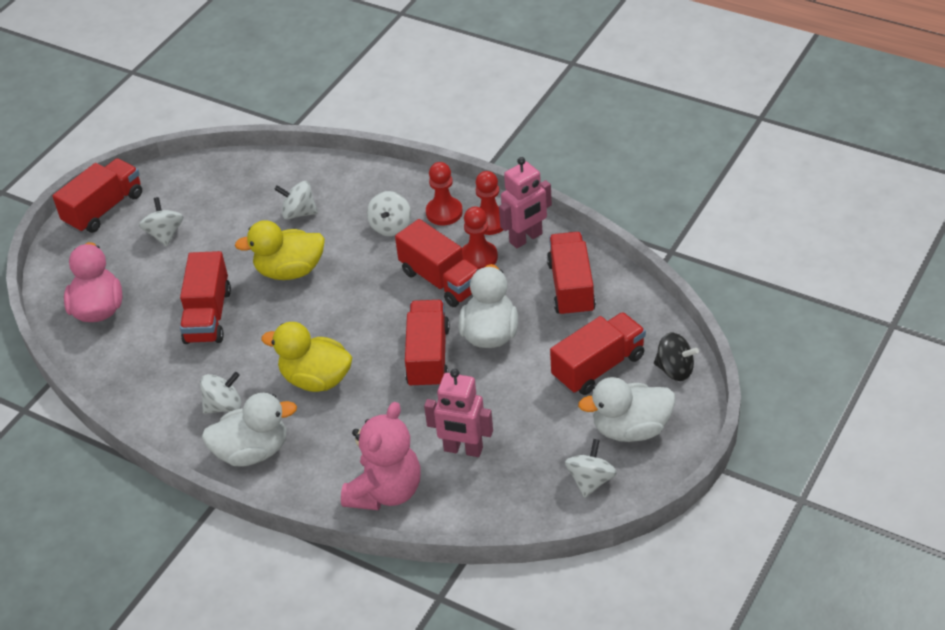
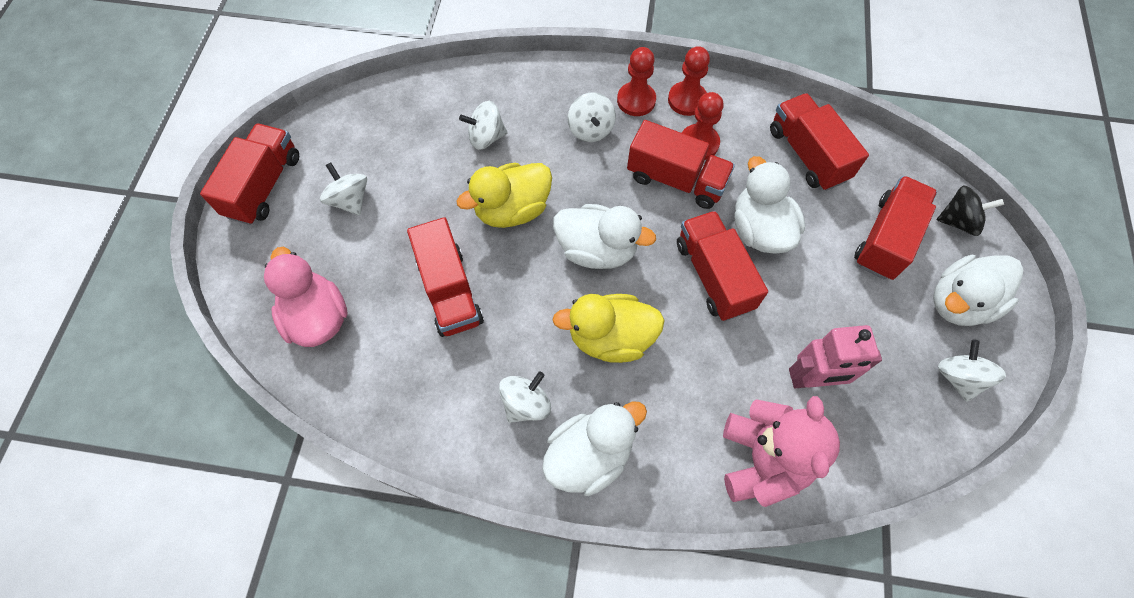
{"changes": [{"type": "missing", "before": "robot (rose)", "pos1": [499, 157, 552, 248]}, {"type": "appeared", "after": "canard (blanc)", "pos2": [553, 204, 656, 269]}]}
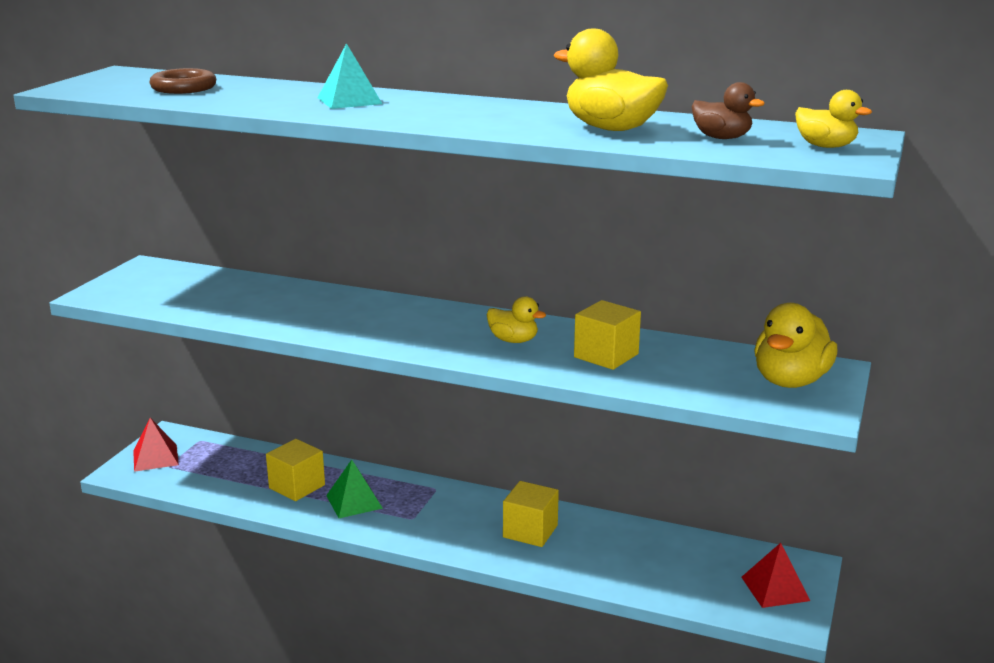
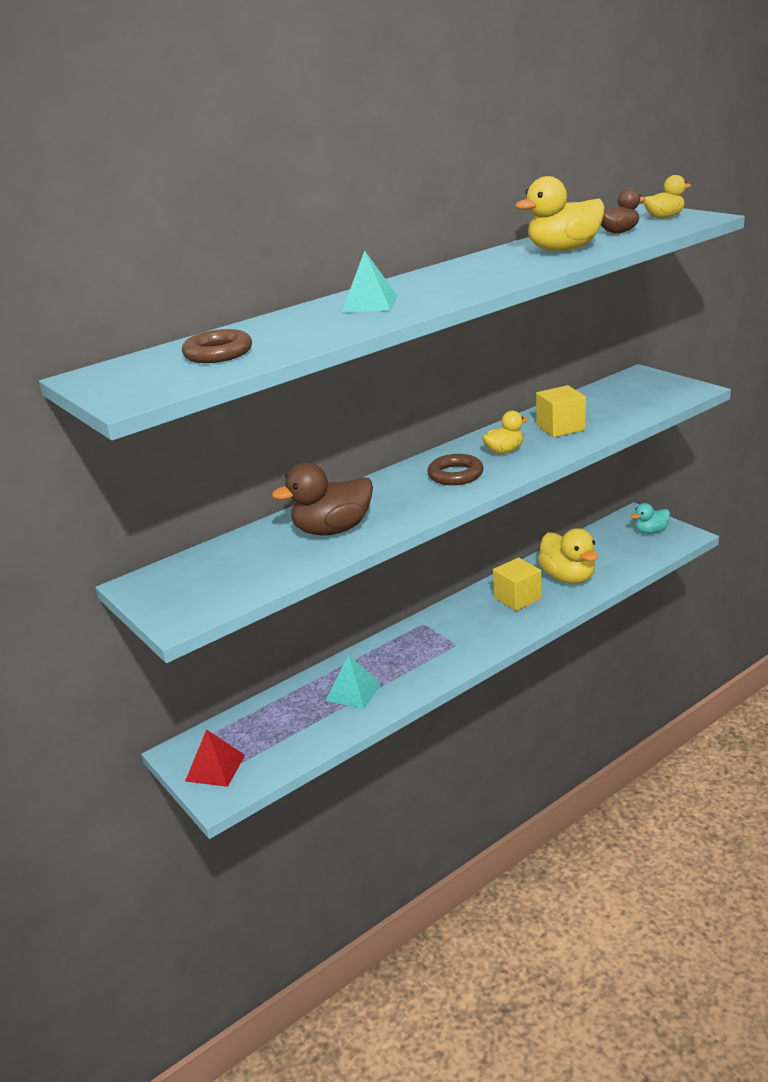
{"changes": [{"type": "relocated", "before": "canard (jaune)", "pos1": [754, 303, 837, 388], "pos2": [537, 528, 598, 584]}, {"type": "exchanged", "before": "cube (jaune)", "after": "pyramide (turquoise)", "pos1": [266, 439, 325, 501], "pos2": [326, 655, 381, 709]}, {"type": "missing", "before": "pyramide (vert)", "pos1": [326, 460, 383, 518]}, {"type": "exchanged", "before": "pyramide (rouge)", "after": "canard (turquoise)", "pos1": [741, 543, 810, 608], "pos2": [631, 503, 670, 534]}, {"type": "appeared", "after": "anneau (marron)", "pos2": [428, 454, 484, 485]}, {"type": "appeared", "after": "canard (marron)", "pos2": [272, 463, 373, 536]}]}
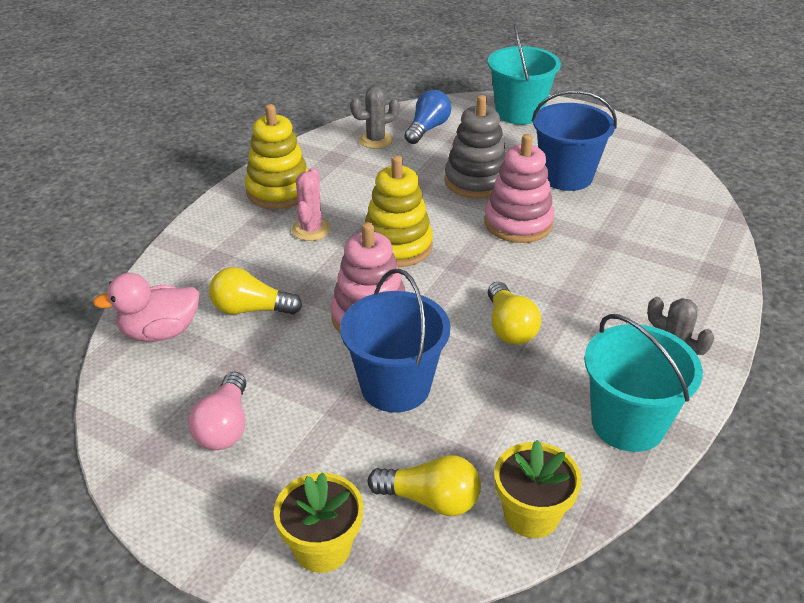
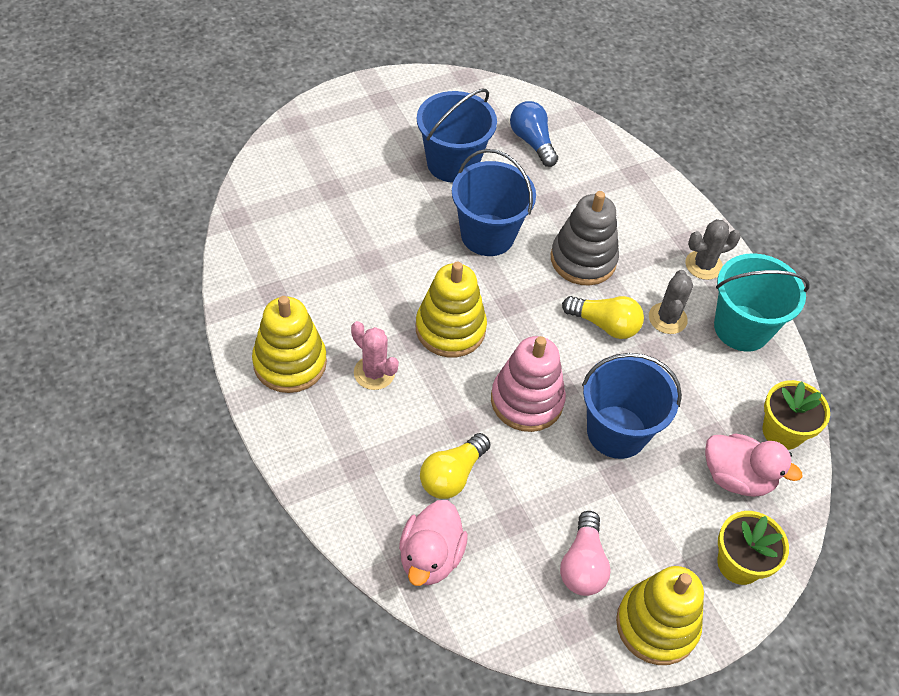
{"changes": [{"type": "missing", "before": "seau (turquoise)", "pos1": [488, 24, 561, 125]}, {"type": "relocated", "before": "cactus (gris)", "pos1": [350, 87, 400, 149], "pos2": [649, 270, 693, 334]}, {"type": "relocated", "before": "ampoule (bleu)", "pos1": [404, 90, 451, 144], "pos2": [510, 101, 558, 167]}, {"type": "relocated", "before": "jouet à empiler (gris)", "pos1": [444, 95, 506, 199], "pos2": [551, 191, 619, 285]}, {"type": "exchanged", "before": "jouet à empiler (rose)", "after": "seau (bleu)", "pos1": [485, 134, 554, 243], "pos2": [452, 149, 536, 256]}, {"type": "spun", "before": "ampoule (rose)", "pos1": [188, 372, 246, 450], "pos2": [560, 511, 611, 596], "turn": 60}, {"type": "exchanged", "before": "ampoule (jaune)", "after": "canard (rose)", "pos1": [367, 455, 481, 516], "pos2": [705, 433, 802, 497]}, {"type": "appeared", "after": "jouet à empiler (jaune)", "pos2": [616, 566, 704, 665]}]}
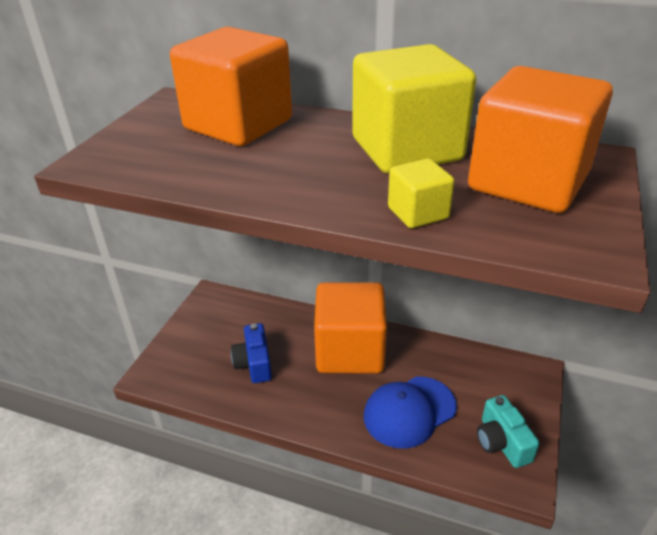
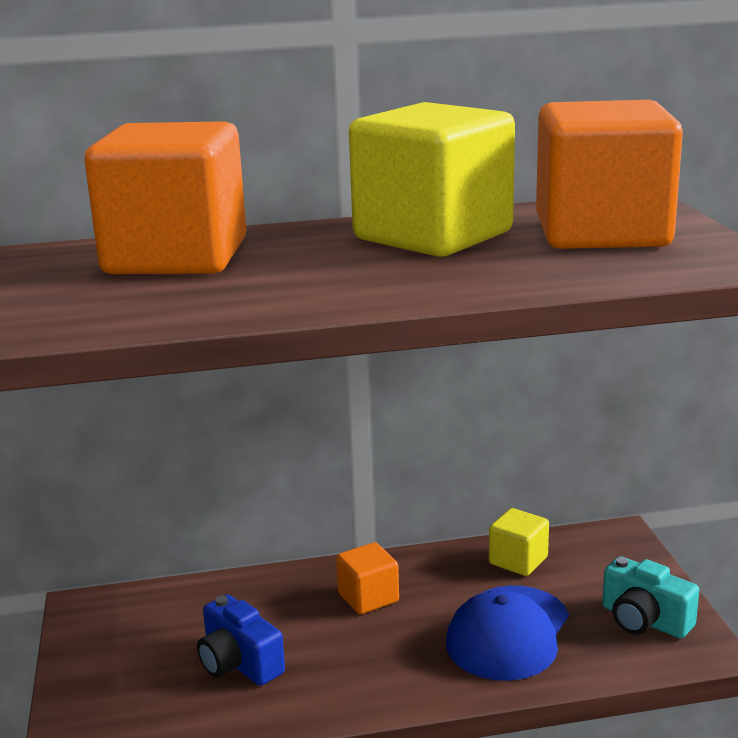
{"changes": [{"type": "relocated", "before": "cube (jaune)", "pos1": [388, 158, 454, 228], "pos2": [489, 508, 549, 576]}, {"type": "size", "before": "cube (orange)", "pos1": [314, 282, 387, 374], "pos2": [336, 542, 399, 614], "scale": 0.45}]}
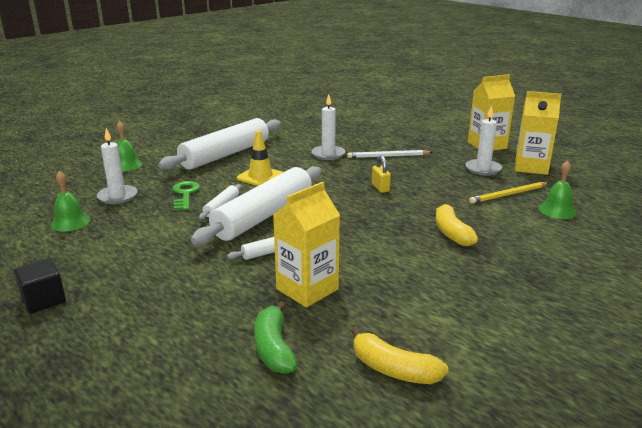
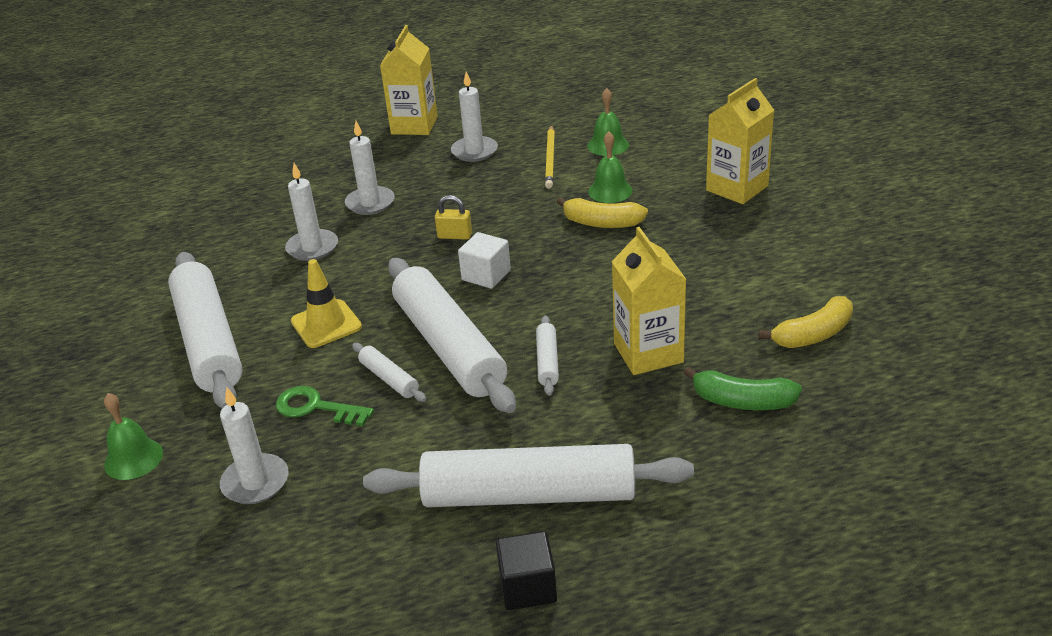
{"changes": [{"type": "relocated", "before": "brique de lait (jaune)", "pos1": [515, 91, 561, 175], "pos2": [706, 78, 774, 204]}, {"type": "exchanged", "before": "crayon (blanc)", "after": "bougie (blanc)", "pos1": [347, 150, 432, 158], "pos2": [345, 121, 395, 215]}, {"type": "relocated", "before": "cloche (vert)", "pos1": [51, 171, 90, 231], "pos2": [588, 132, 633, 203]}, {"type": "appeared", "after": "cube (blanc)", "pos2": [458, 232, 511, 289]}, {"type": "appeared", "after": "rouleau à pâtisserie (blanc)", "pos2": [363, 444, 694, 507]}]}
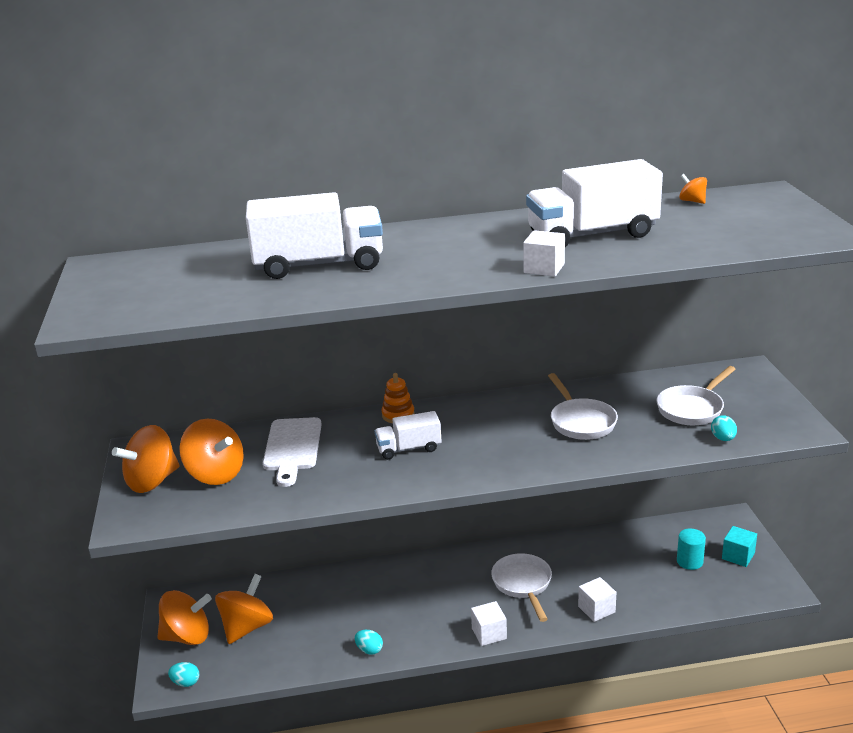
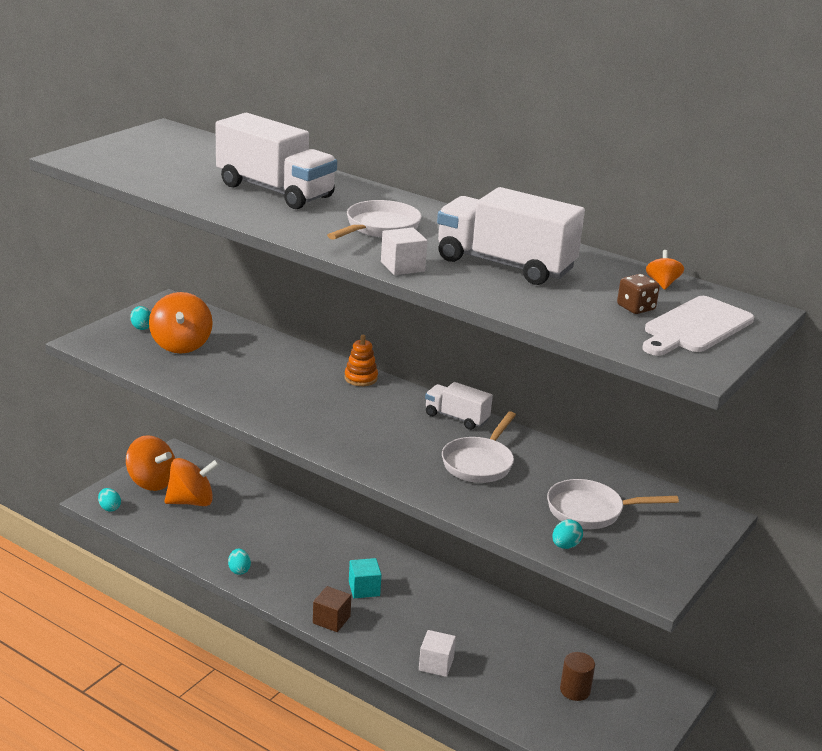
{"changes": [{"type": "relocated", "before": "camion (blanc)", "pos1": [374, 411, 442, 460], "pos2": [425, 382, 493, 430]}, {"type": "relocated", "before": "planche à découper (blanc)", "pos1": [263, 417, 322, 487], "pos2": [643, 296, 754, 356]}, {"type": "exchanged", "before": "toupie (orange)", "after": "œuf (turquoise)", "pos1": [112, 425, 180, 493], "pos2": [130, 306, 151, 330]}, {"type": "relocated", "before": "cube (turquoise)", "pos1": [722, 526, 757, 567], "pos2": [349, 558, 382, 598]}, {"type": "colour", "before": "cylindre (turquoise)", "after": "cylindre (marron)", "pos1": [677, 529, 706, 570], "pos2": [560, 652, 595, 701]}, {"type": "relocated", "before": "poêle (blanc)", "pos1": [491, 553, 552, 622], "pos2": [327, 200, 422, 240]}, {"type": "colour", "before": "cube (blanc)", "after": "cube (marron)", "pos1": [471, 601, 507, 646], "pos2": [313, 586, 351, 632]}, {"type": "appeared", "after": "dé (marron)", "pos2": [617, 274, 660, 314]}]}
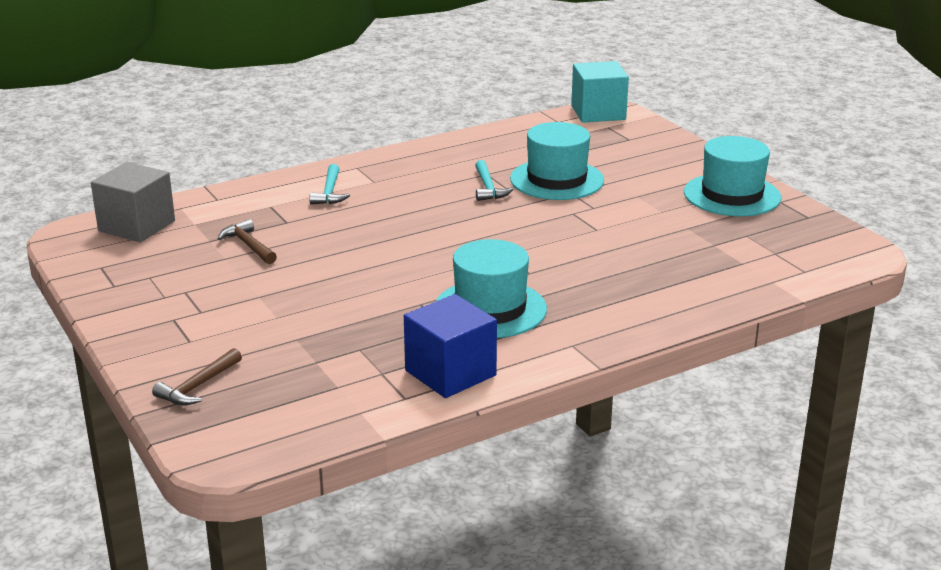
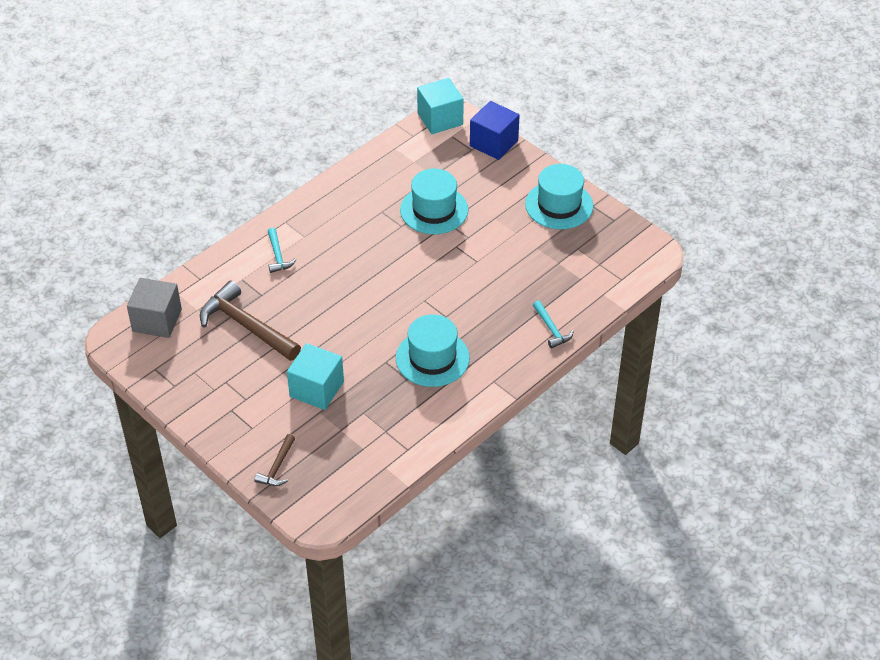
{"changes": [{"type": "relocated", "before": "marteau (turquoise)", "pos1": [475, 160, 514, 201], "pos2": [533, 301, 574, 349]}, {"type": "size", "before": "marteau (marron)", "pos1": [218, 219, 277, 264], "pos2": [200, 280, 301, 361], "scale": 1.99}, {"type": "relocated", "before": "cube (bleu)", "pos1": [404, 294, 497, 398], "pos2": [470, 101, 520, 160]}, {"type": "appeared", "after": "cube (turquoise)", "pos2": [287, 343, 344, 410]}]}
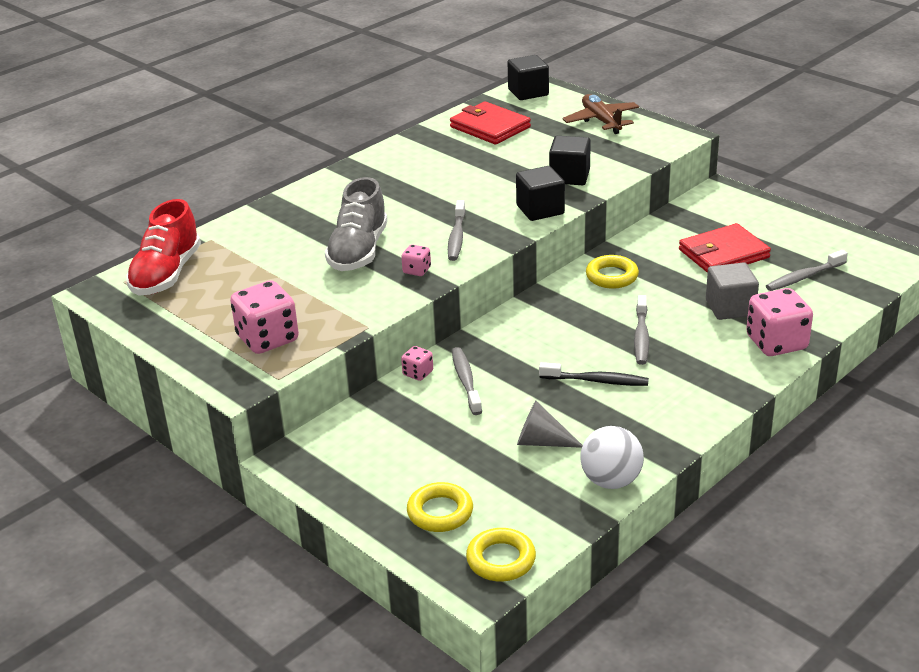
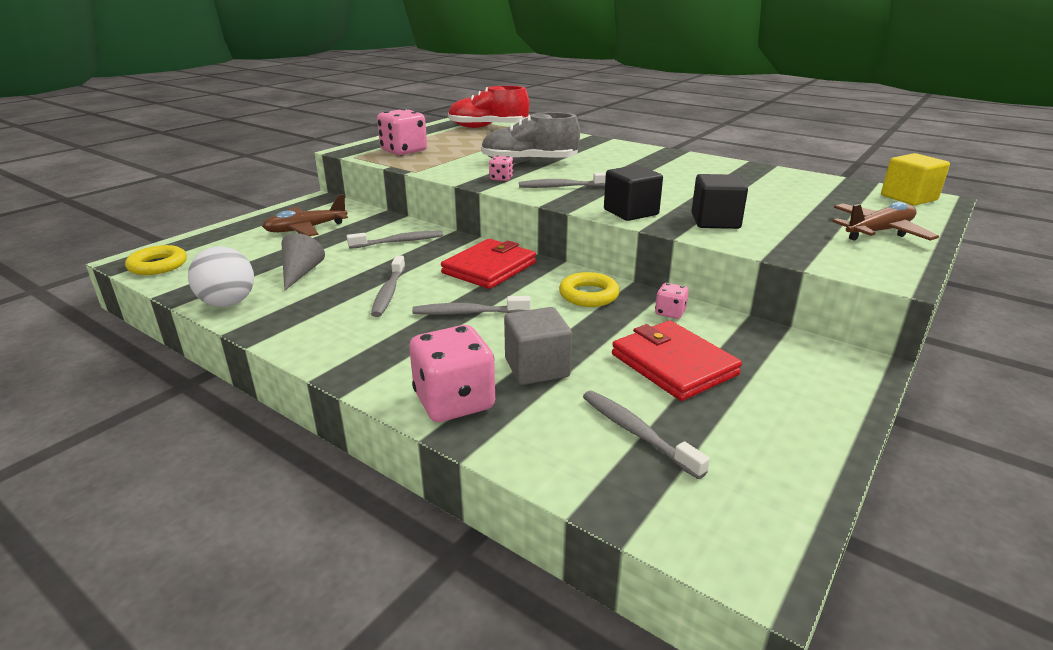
{"changes": [{"type": "colour", "before": "cube (noir)", "after": "cube (jaune)", "pos1": [508, 55, 549, 100], "pos2": [881, 153, 950, 205]}, {"type": "relocated", "before": "portefeuille (rouge)", "pos1": [450, 101, 531, 145], "pos2": [441, 239, 536, 289]}, {"type": "relocated", "before": "dé (rose)", "pos1": [401, 346, 433, 381], "pos2": [655, 283, 689, 319]}, {"type": "colour", "before": "brosse à dents (noir)", "after": "brosse à dents (gris)", "pos1": [539, 362, 649, 386], "pos2": [371, 255, 405, 317]}, {"type": "missing", "before": "anneau (jaune)", "pos1": [407, 482, 473, 532]}, {"type": "appeared", "after": "avion (marron)", "pos2": [262, 194, 348, 236]}]}
